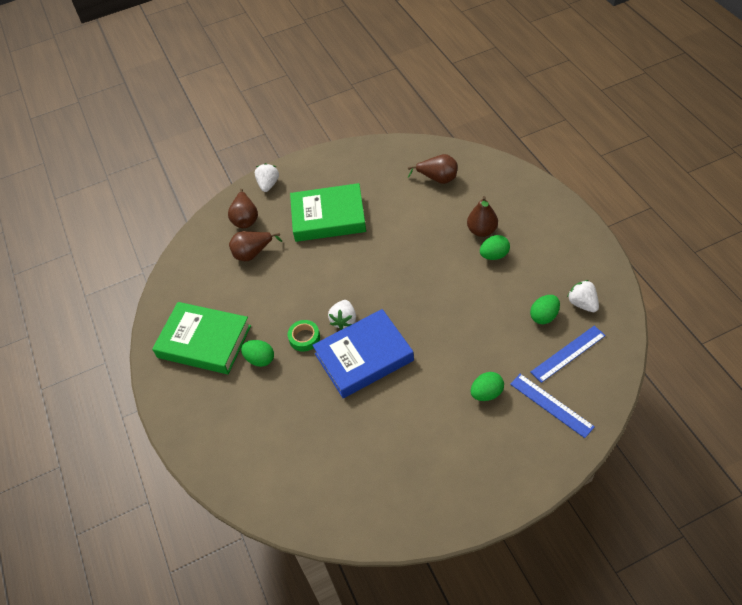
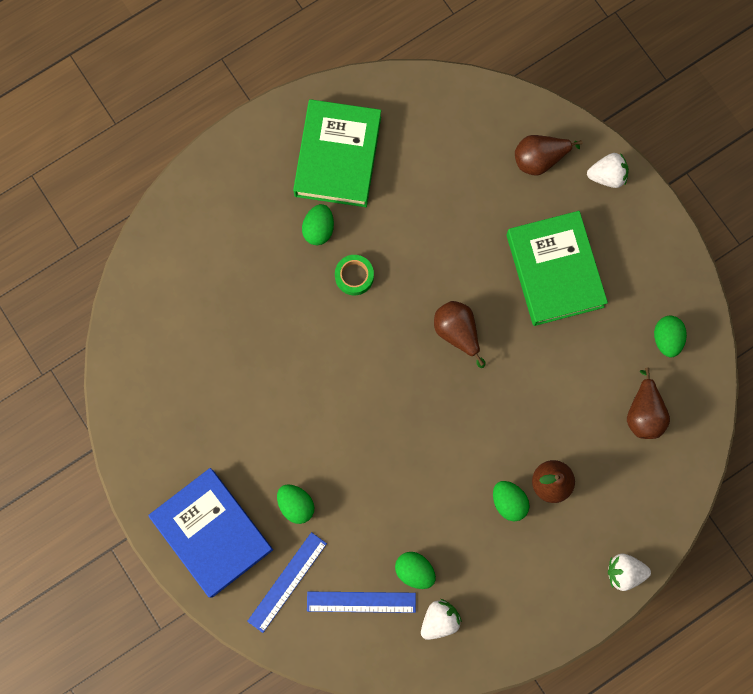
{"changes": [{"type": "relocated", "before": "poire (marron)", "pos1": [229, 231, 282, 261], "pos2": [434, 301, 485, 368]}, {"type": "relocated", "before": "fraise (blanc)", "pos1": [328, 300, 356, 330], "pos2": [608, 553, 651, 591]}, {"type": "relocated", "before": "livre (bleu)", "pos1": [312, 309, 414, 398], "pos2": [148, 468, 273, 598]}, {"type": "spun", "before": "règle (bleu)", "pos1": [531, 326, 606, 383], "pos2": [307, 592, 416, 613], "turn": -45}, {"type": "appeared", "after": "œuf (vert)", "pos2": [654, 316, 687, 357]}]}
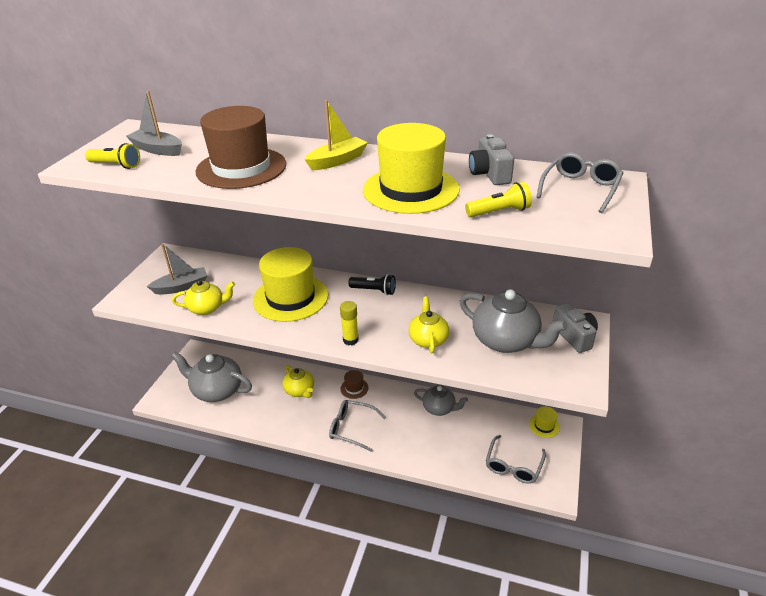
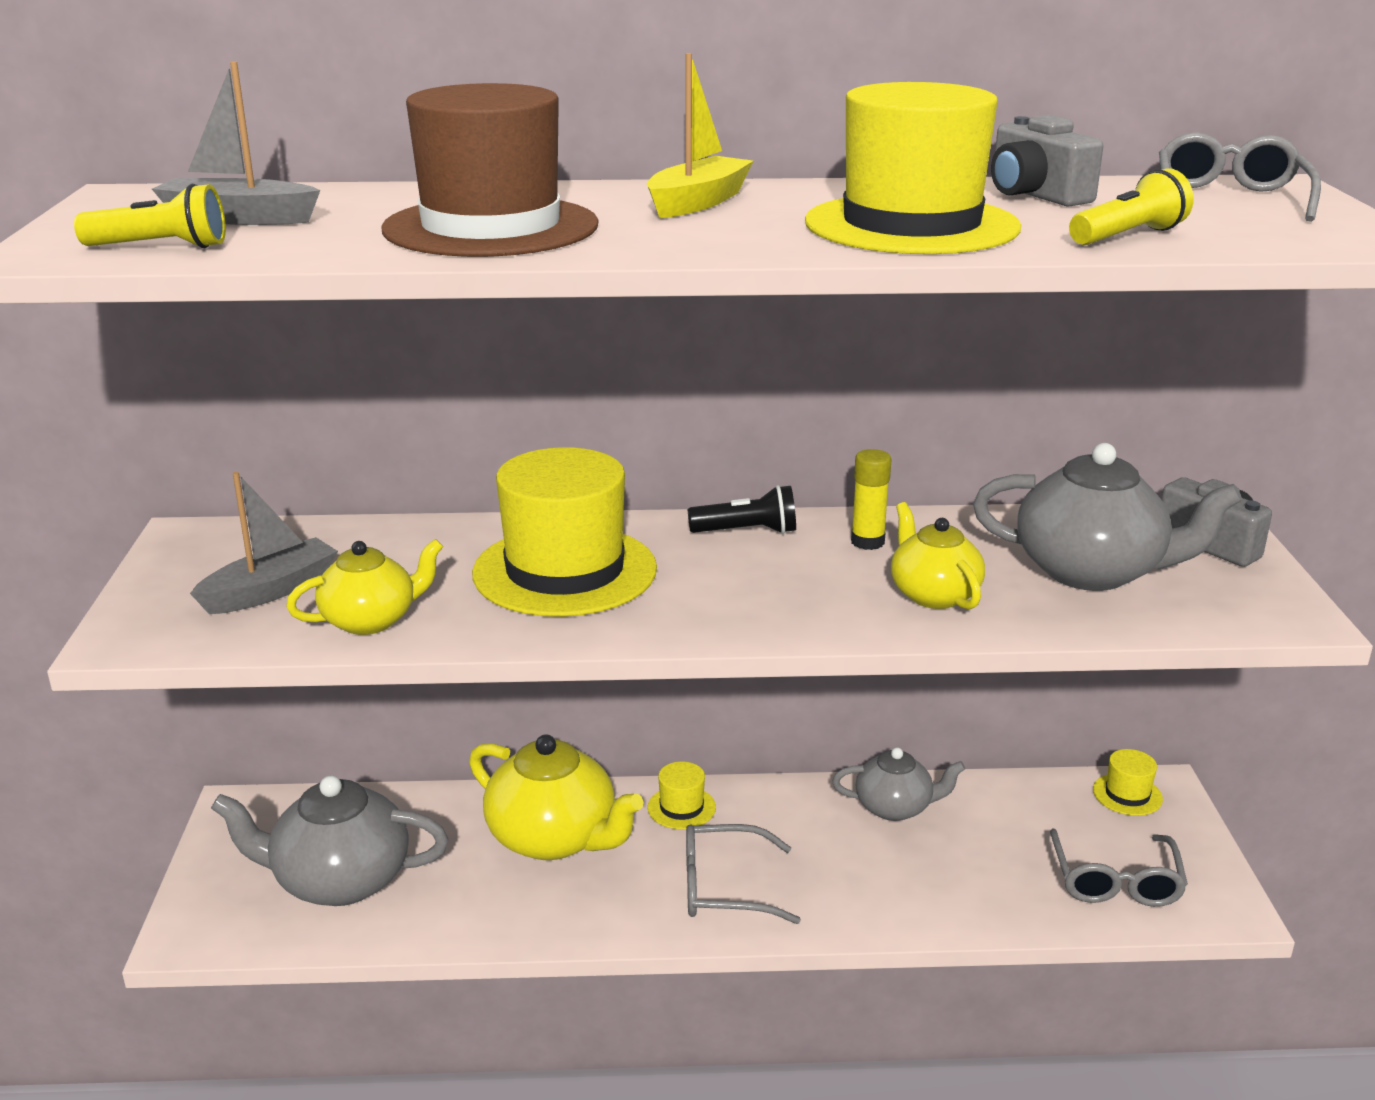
{"changes": [{"type": "relocated", "before": "bâton de colle (jaune)", "pos1": [340, 301, 358, 345], "pos2": [851, 449, 892, 550]}, {"type": "size", "before": "théière (jaune)", "pos1": [282, 365, 314, 398], "pos2": [469, 734, 643, 860], "scale": 1.64}, {"type": "colour", "before": "chapeau (marron)", "after": "chapeau (jaune)", "pos1": [340, 370, 369, 399], "pos2": [648, 762, 716, 829]}]}
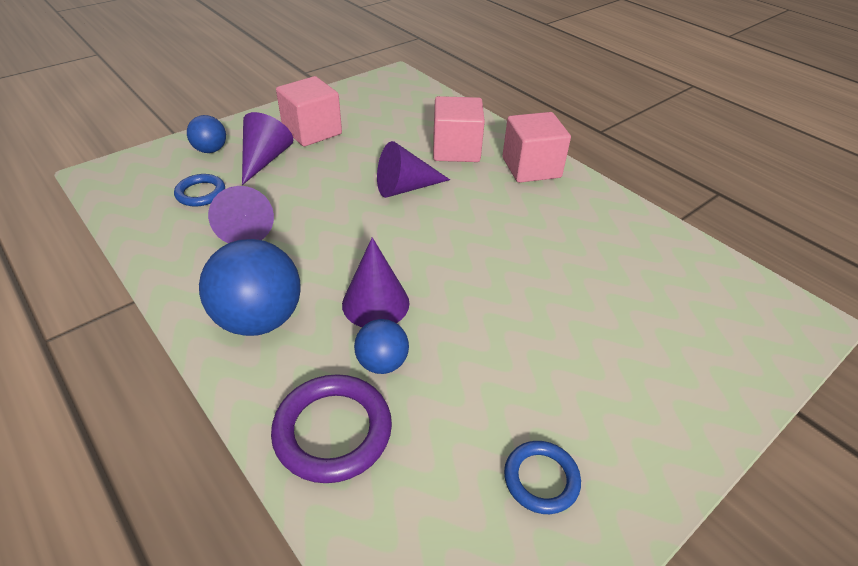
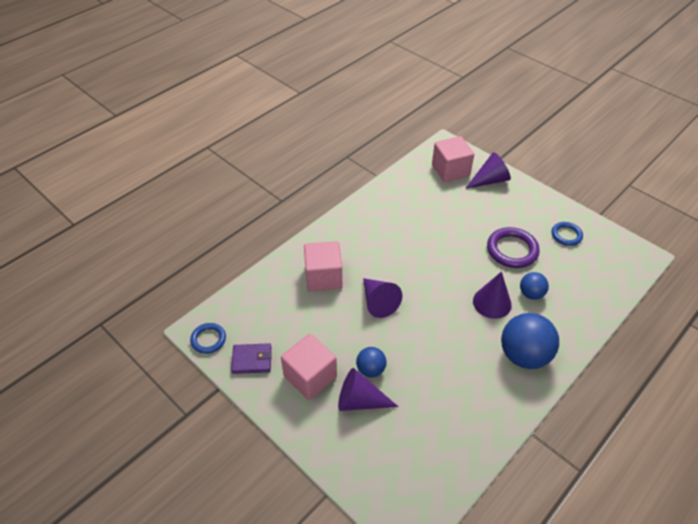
{"changes": [{"type": "relocated", "before": "cube (rose)", "pos1": [502, 112, 571, 183], "pos2": [432, 136, 474, 182]}, {"type": "relocated", "before": "balle (bleu)", "pos1": [187, 115, 226, 153], "pos2": [356, 347, 387, 378]}, {"type": "relocated", "before": "anneau (bleu)", "pos1": [174, 174, 225, 206], "pos2": [190, 323, 226, 354]}, {"type": "relocated", "before": "cône (violet)", "pos1": [208, 186, 274, 243], "pos2": [465, 152, 511, 189]}, {"type": "relocated", "before": "anneau (violet)", "pos1": [271, 374, 392, 483], "pos2": [487, 227, 540, 268]}, {"type": "appeared", "after": "portefeuille (violet)", "pos2": [231, 343, 272, 374]}]}
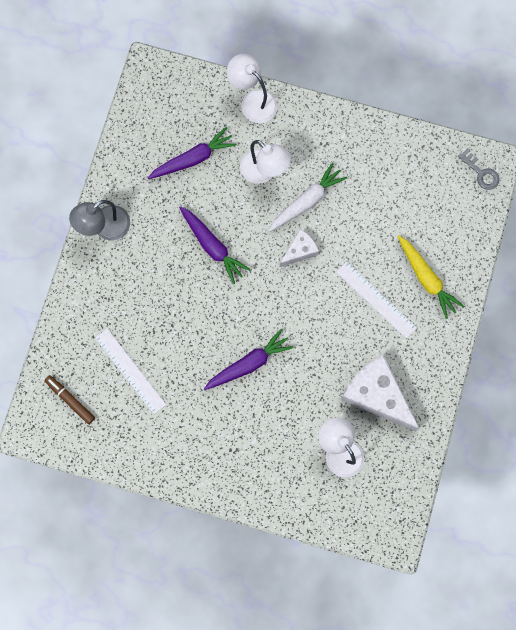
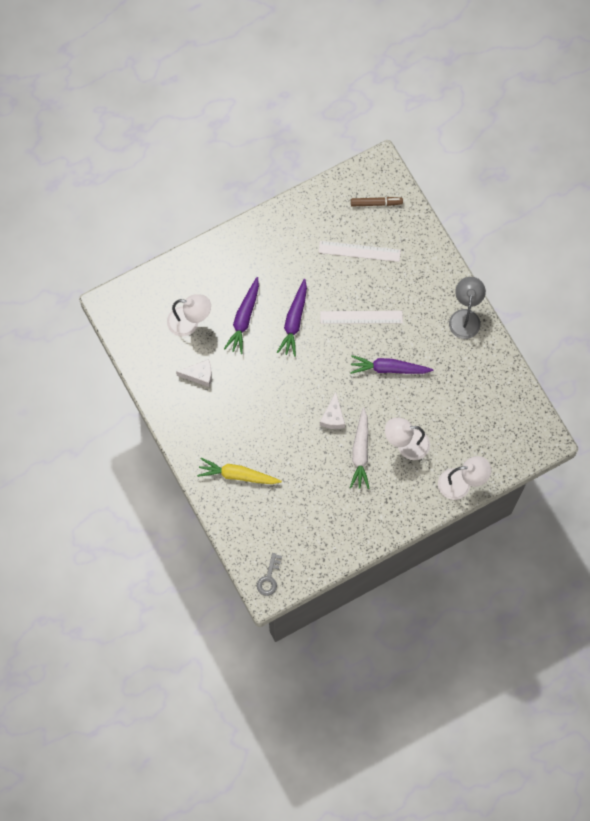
{"changes": [{"type": "relocated", "before": "carotte (violet)", "pos1": [147, 127, 237, 179], "pos2": [224, 277, 259, 354]}, {"type": "spun", "before": "clé (gris)", "pos1": [458, 149, 500, 190], "pos2": [257, 553, 282, 596], "turn": -75}, {"type": "relocated", "before": "règle (blanc)", "pos1": [336, 261, 417, 339], "pos2": [320, 311, 403, 324]}, {"type": "size", "before": "fromage (blanc)", "pos1": [341, 355, 419, 431], "pos2": [176, 359, 212, 387], "scale": 0.52}]}
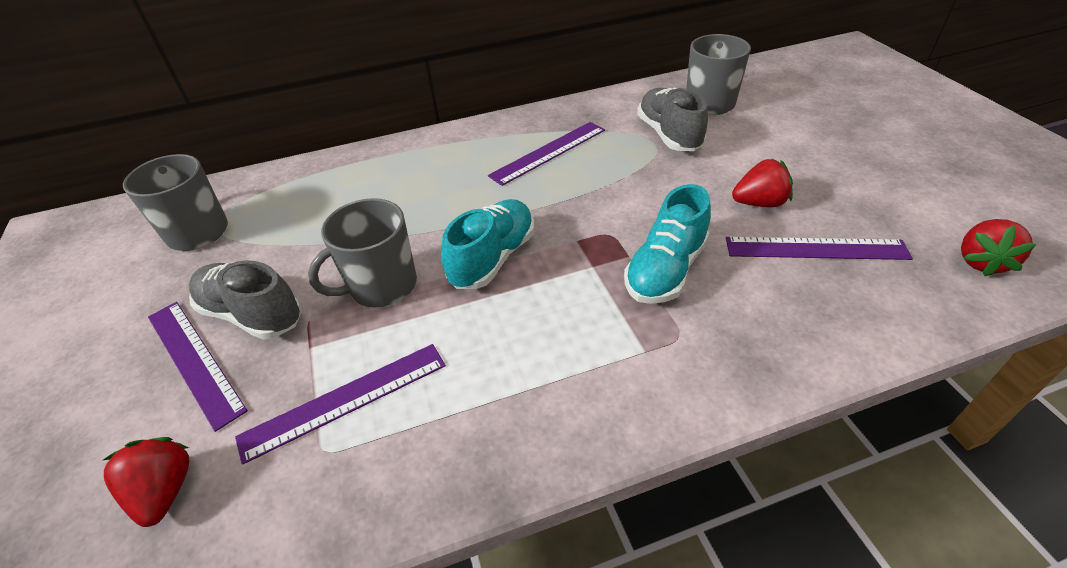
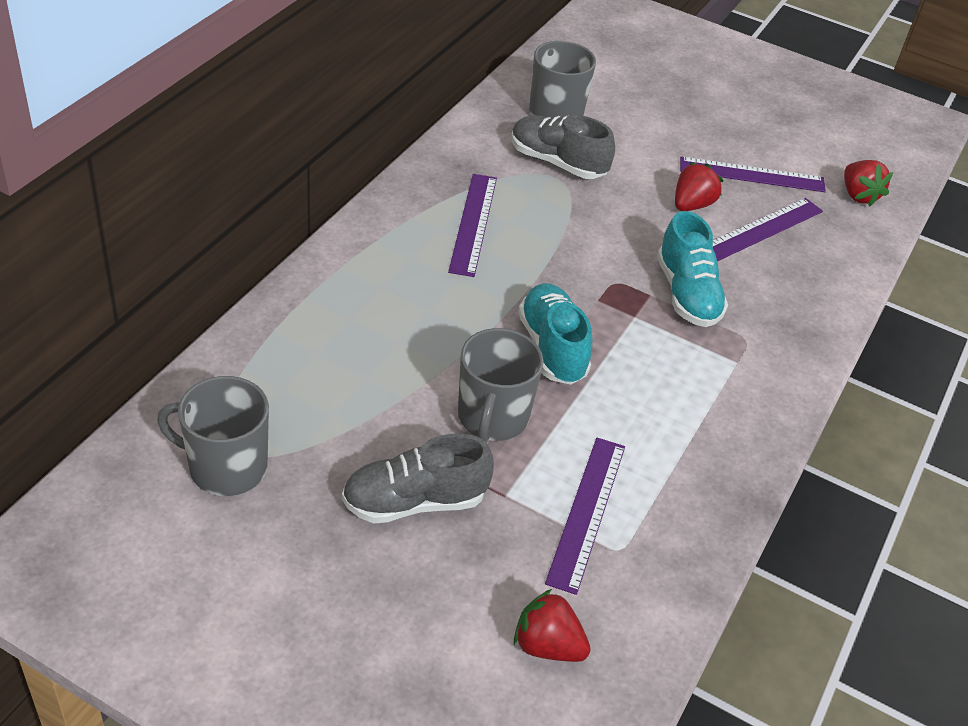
{"changes": [{"type": "relocated", "before": "règle (violet)", "pos1": [148, 302, 248, 432], "pos2": [680, 157, 826, 192]}]}
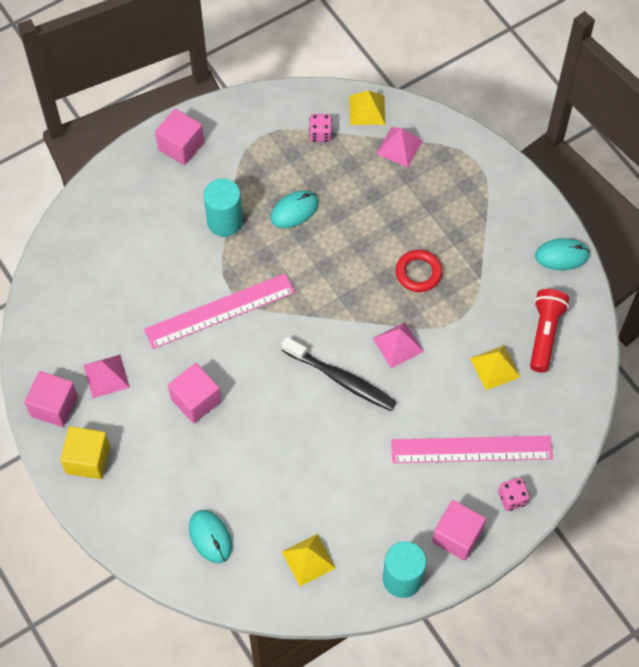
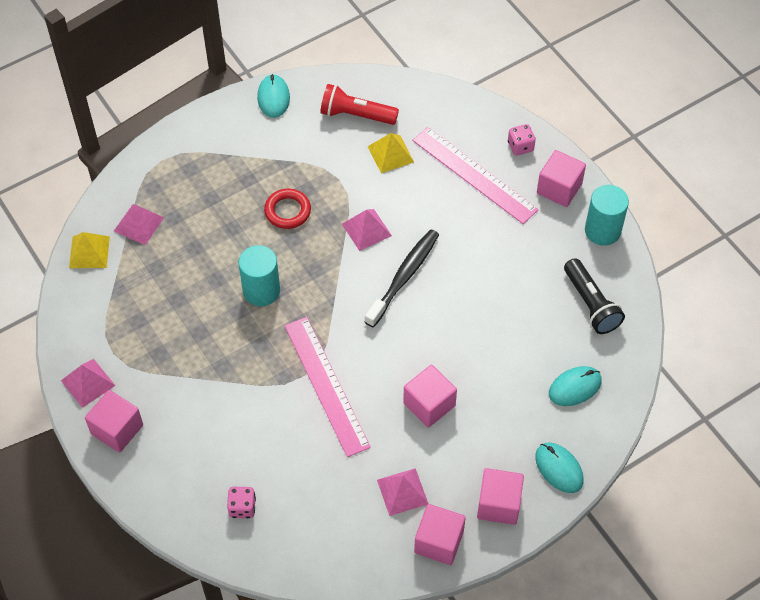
{"changes": [{"type": "relocated", "before": "dé (rose)", "pos1": [309, 114, 332, 142], "pos2": [227, 487, 256, 518]}, {"type": "relocated", "before": "cylindre (turquoise)", "pos1": [204, 179, 243, 237], "pos2": [239, 245, 280, 306]}, {"type": "relocated", "before": "souris (turquoise)", "pos1": [271, 191, 319, 228], "pos2": [535, 443, 583, 493]}, {"type": "colour", "before": "cube (jaune)", "after": "cube (rose)", "pos1": [60, 426, 110, 479], "pos2": [477, 468, 524, 525]}, {"type": "spun", "before": "règle (rose)", "pos1": [391, 436, 553, 463], "pos2": [412, 127, 538, 224], "turn": -45}, {"type": "exchanged", "before": "pyramide (jaune)", "after": "lampe de poche (noir)", "pos1": [282, 534, 336, 586], "pos2": [564, 258, 625, 334]}, {"type": "appeared", "after": "pyramide (rose)", "pos2": [61, 359, 116, 408]}]}
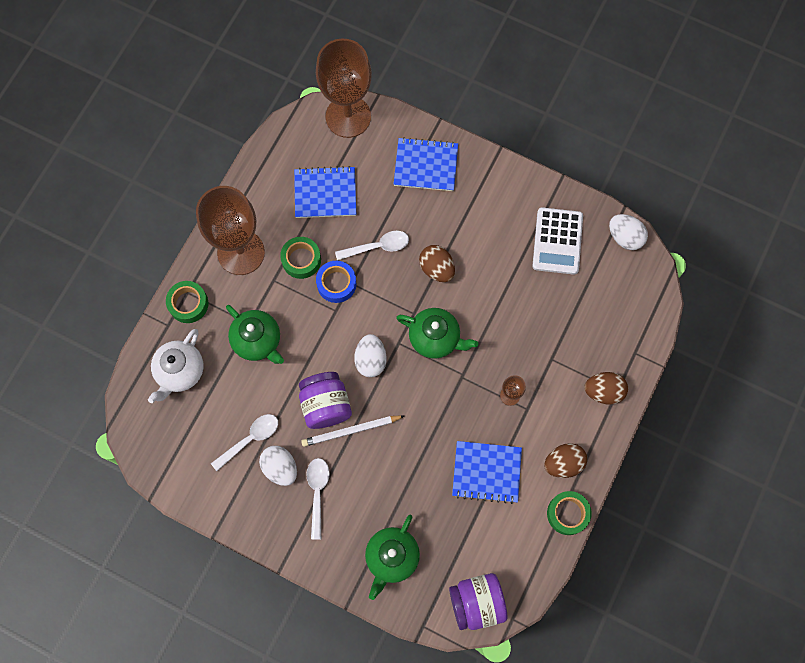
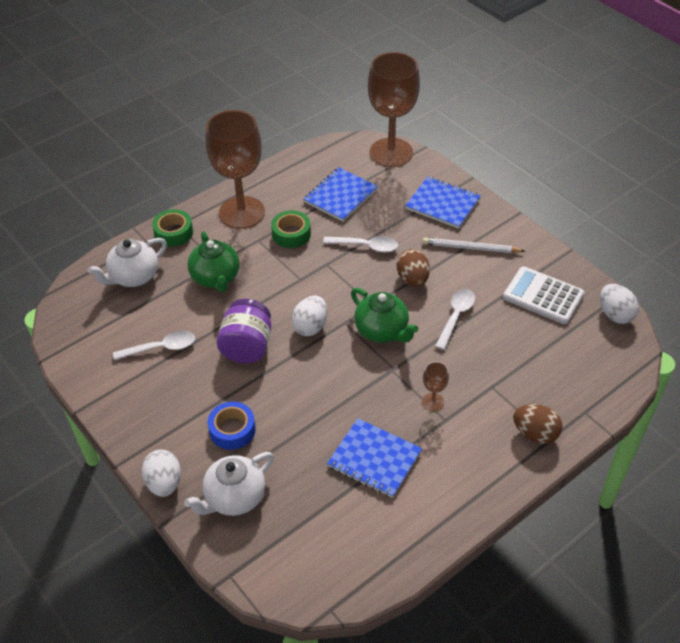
{"changes": [{"type": "spun", "before": "carnet (bleu)", "pos1": [294, 166, 356, 218], "pos2": [303, 167, 378, 222], "turn": -75}, {"type": "spun", "before": "calculatrice (blanc)", "pos1": [532, 207, 583, 275], "pos2": [503, 266, 585, 324], "turn": 90}, {"type": "relocated", "before": "ruban adhésif (bleu)", "pos1": [316, 261, 357, 303], "pos2": [208, 402, 256, 450]}, {"type": "relocated", "before": "crayon (blanc)", "pos1": [301, 415, 404, 447], "pos2": [423, 238, 524, 253]}, {"type": "missing", "before": "œuf (marron)", "pos1": [544, 443, 587, 478]}, {"type": "relocated", "before": "œuf (blanc)", "pos1": [259, 446, 297, 486], "pos2": [141, 450, 181, 497]}, {"type": "relocated", "before": "cuillère (blanc)", "pos1": [306, 458, 330, 539], "pos2": [435, 289, 475, 350]}, {"type": "missing", "before": "ruban adhésif (vert)", "pos1": [547, 491, 592, 535]}, {"type": "colour", "before": "théière (vert)", "after": "théière (blanc)", "pos1": [365, 514, 420, 600], "pos2": [184, 452, 274, 516]}, {"type": "missing", "before": "bocal (violet)", "pos1": [449, 573, 507, 630]}]}
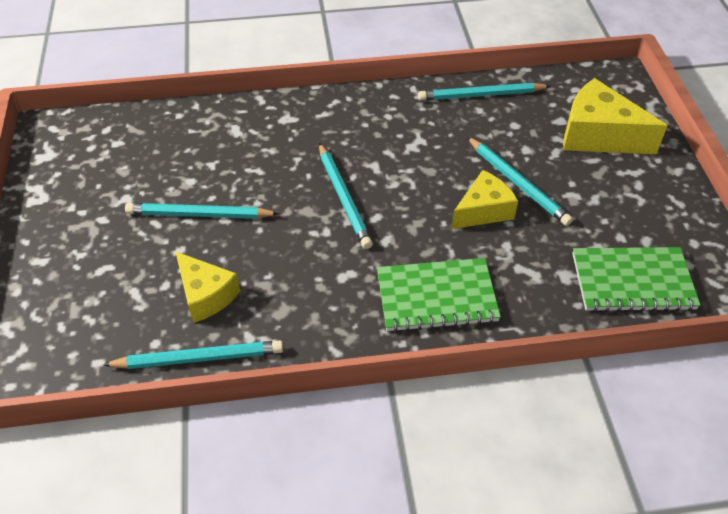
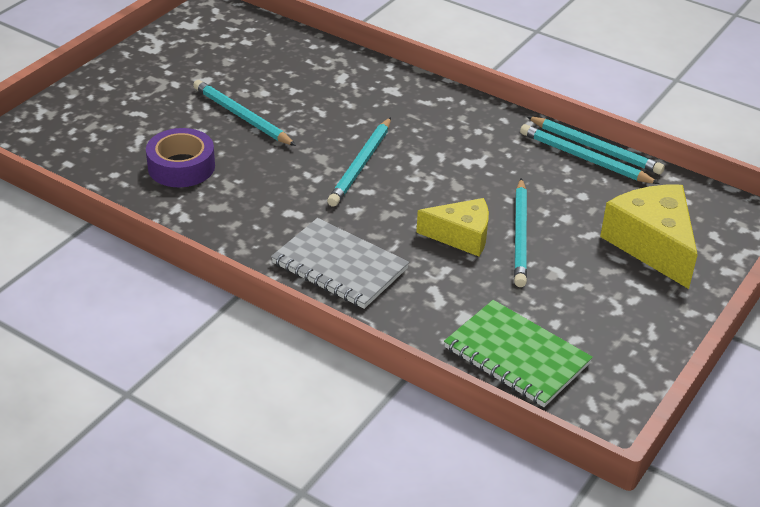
{"changes": [{"type": "exchanged", "before": "fromage (jaune)", "after": "ruban adhésif (violet)", "pos1": [175, 251, 240, 323], "pos2": [146, 128, 215, 187]}, {"type": "colour", "before": "carnet (vert)", "after": "carnet (gris)", "pos1": [377, 258, 501, 332], "pos2": [271, 218, 409, 309]}, {"type": "relocated", "before": "crayon (turquoise)", "pos1": [103, 340, 283, 369], "pos2": [526, 116, 665, 175]}]}
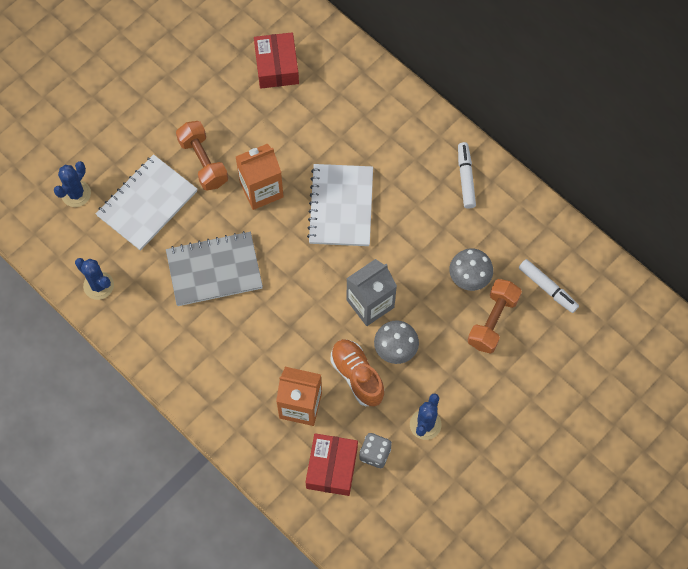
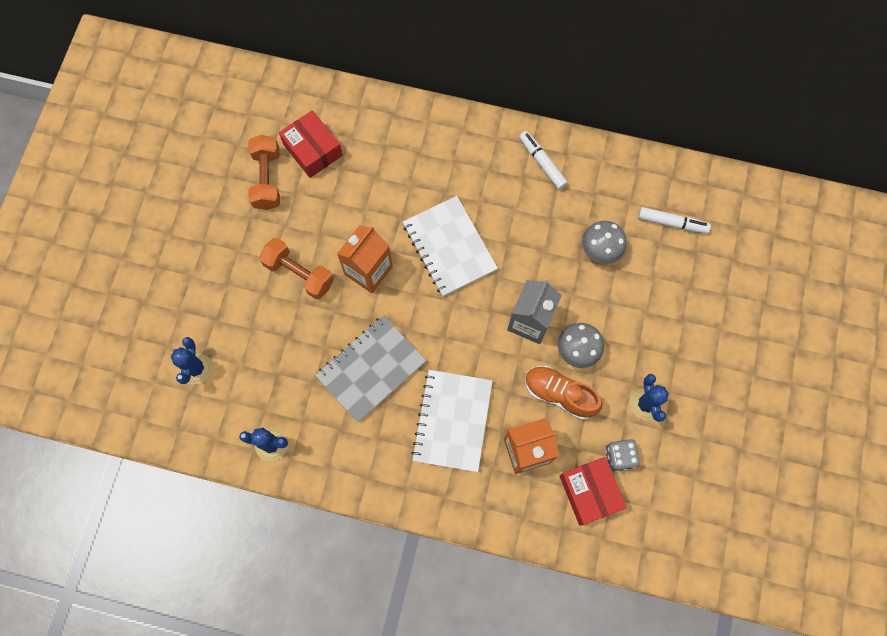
{"changes": [{"type": "relocated", "before": "carnet (blanc)", "pos1": [96, 154, 197, 251], "pos2": [411, 370, 493, 472]}, {"type": "relocated", "before": "haltère (orange)", "pos1": [468, 279, 522, 354], "pos2": [248, 135, 280, 210]}]}
